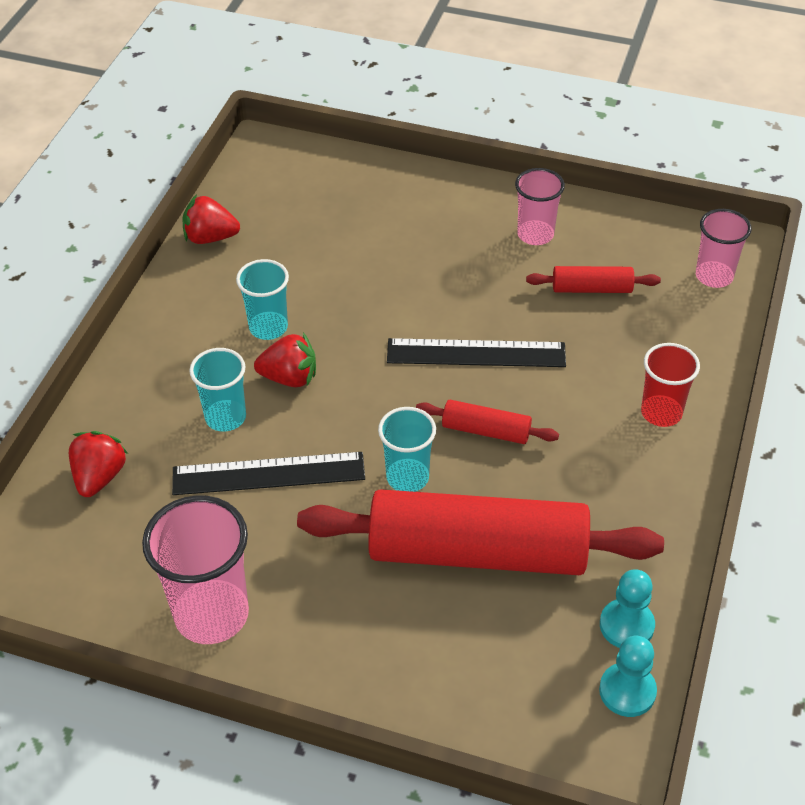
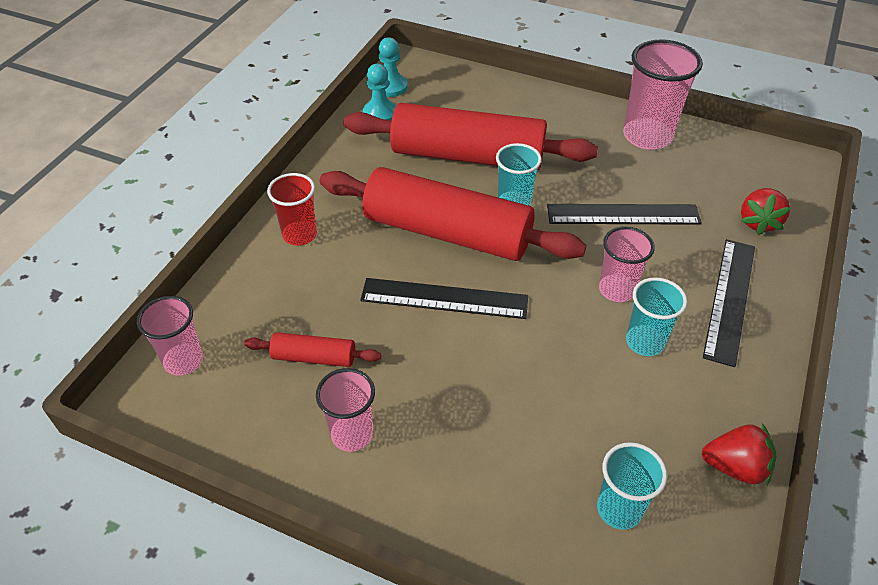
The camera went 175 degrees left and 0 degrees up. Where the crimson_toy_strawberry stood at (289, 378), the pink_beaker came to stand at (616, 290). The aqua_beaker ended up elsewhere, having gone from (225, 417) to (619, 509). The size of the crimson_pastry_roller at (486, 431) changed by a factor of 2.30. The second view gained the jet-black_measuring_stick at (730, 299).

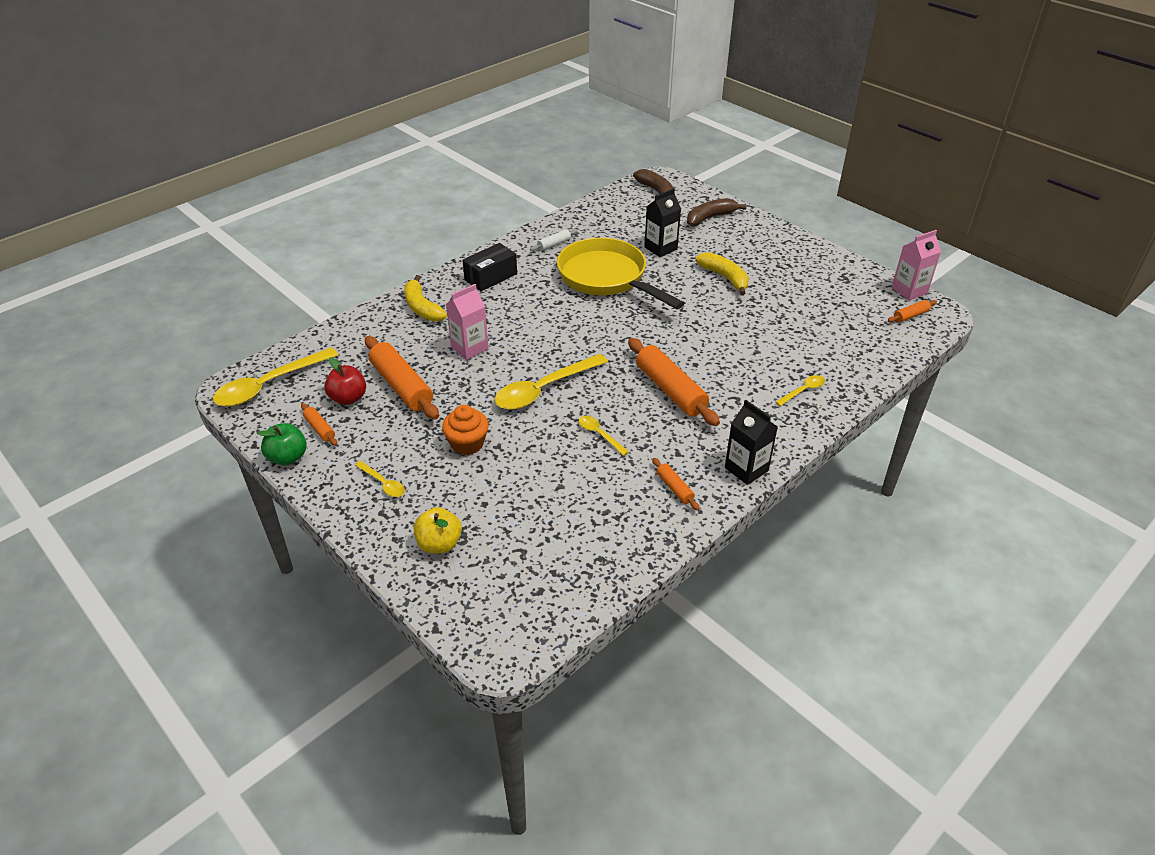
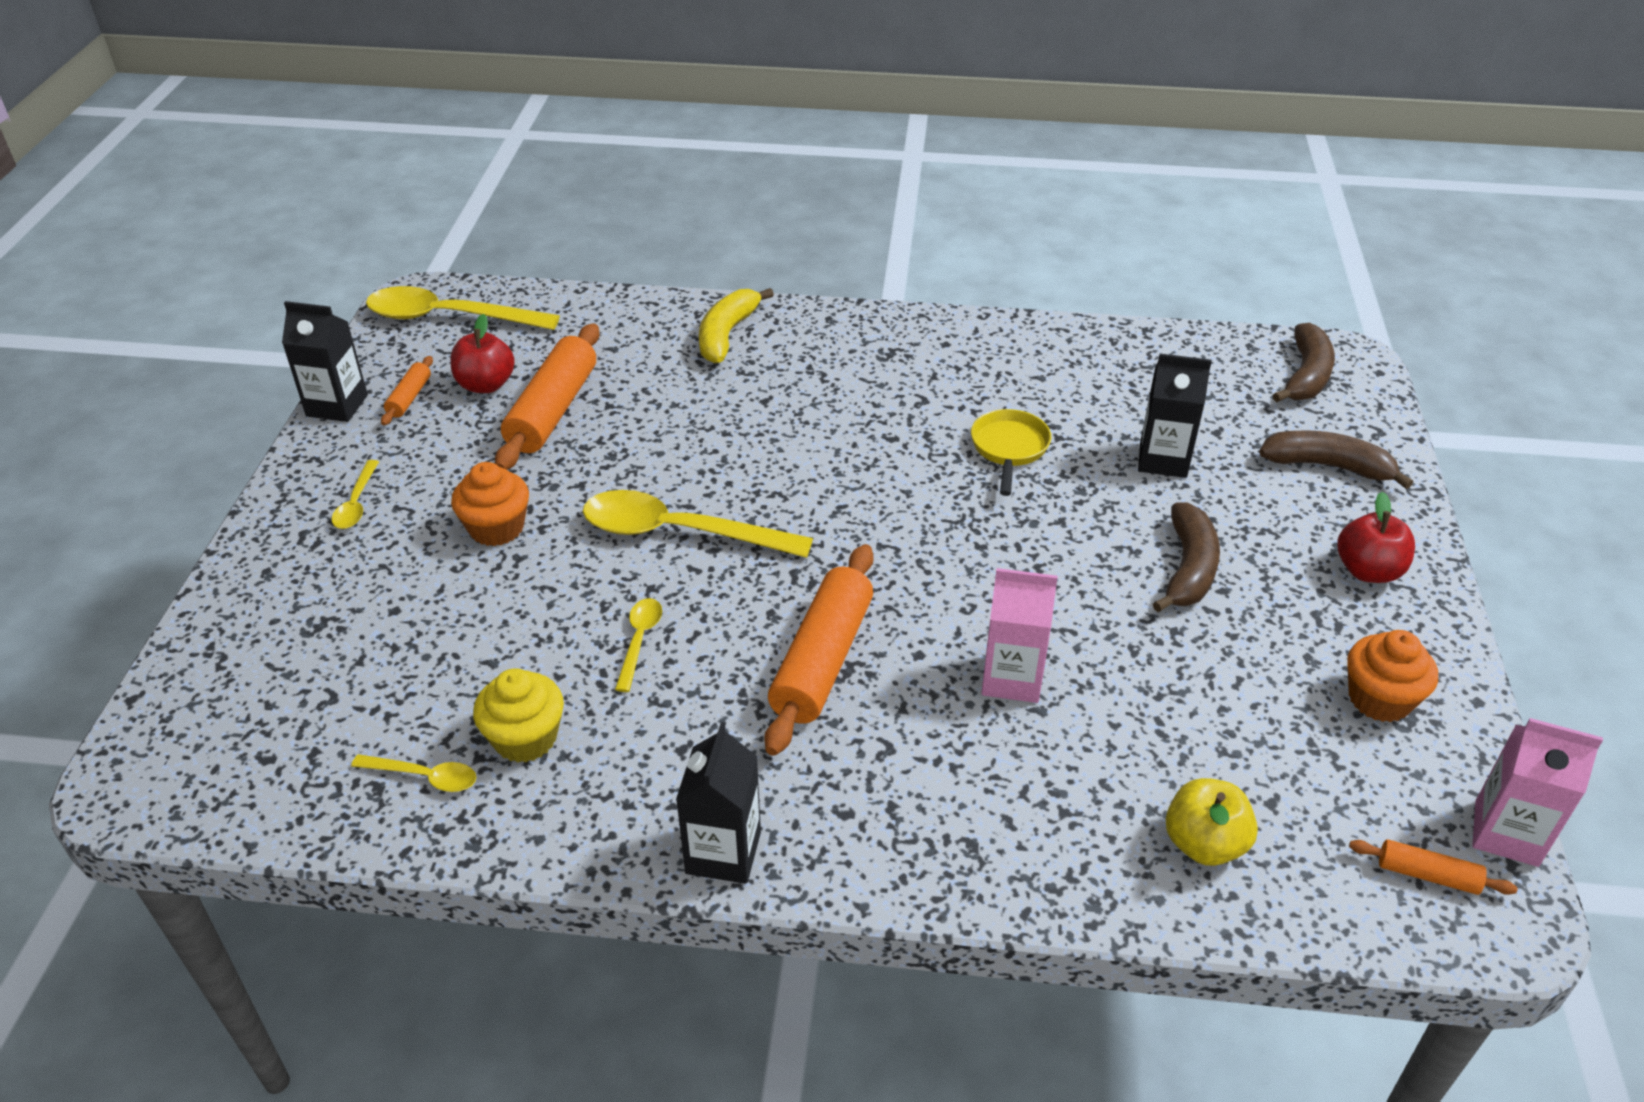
The camera went 50 degrees right and 0 degrees up. The second view lost the snow-white_pastry_roller at (554, 244). The size of the yellow_frying_pan at (606, 278) changed by a factor of 0.47. The second view lost the jet-black_parcel at (491, 277). What was the yellow_banana at (725, 278) turned into the brown_banana at (1188, 569). The pink_juice_carton ended up elsewhere, having gone from (469, 348) to (1012, 678). The yellow_spoon ended up elsewhere, having gone from (803, 391) to (424, 777). Where the green_apple_fruit stood at (288, 457), the jet-black_juice_carton came to stand at (337, 406). The second view lost the orange-coloured_pastry_roller at (674, 488). The yellow_apple_fruit ended up elsewhere, having gone from (439, 544) to (1204, 844). The second view gained the crimson_apple_fruit at (1367, 571). The second view gained the orange-coloured_cupcake at (1379, 699). The second view gained the yellow_cupcake at (525, 738).

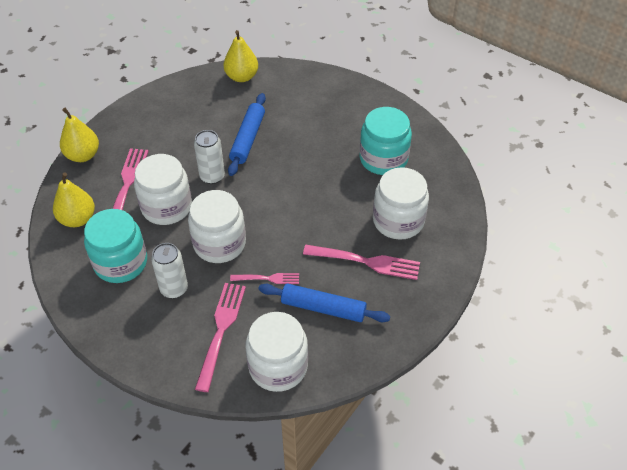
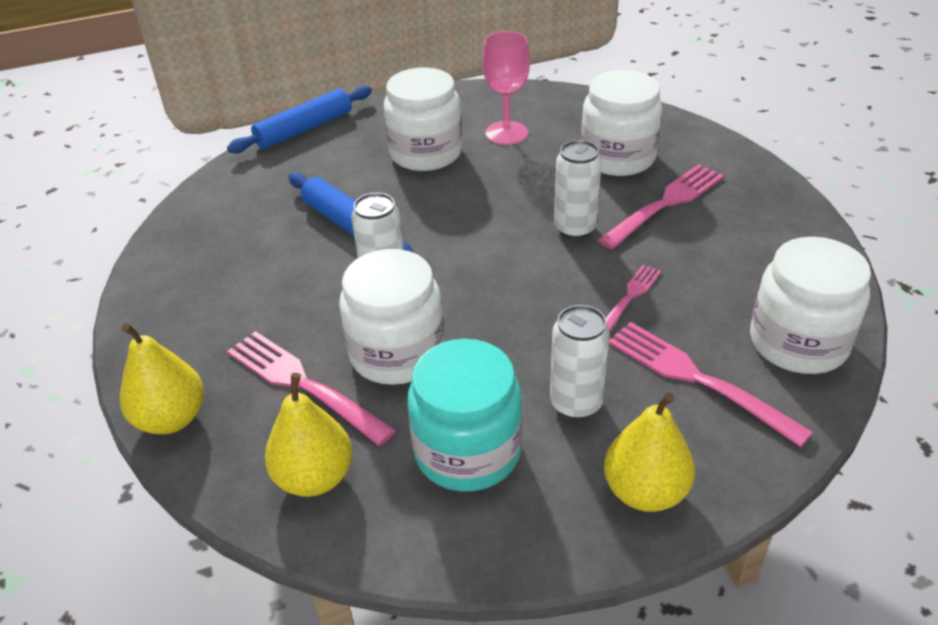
The camera went 55 degrees left and 10 degrees down. The yellow_pear ended up elsewhere, having gone from (241, 77) to (645, 491). Where the aqua_preserve_jar stood at (383, 159), the pink_chalice came to stand at (506, 133). The snow-white_preserve_jar ended up elsewhere, having gone from (219, 243) to (425, 153). The royal_blue_pastry_roller ended up elsewhere, having gone from (323, 308) to (304, 129). The second view gained the snow-white_tin at (575, 228).

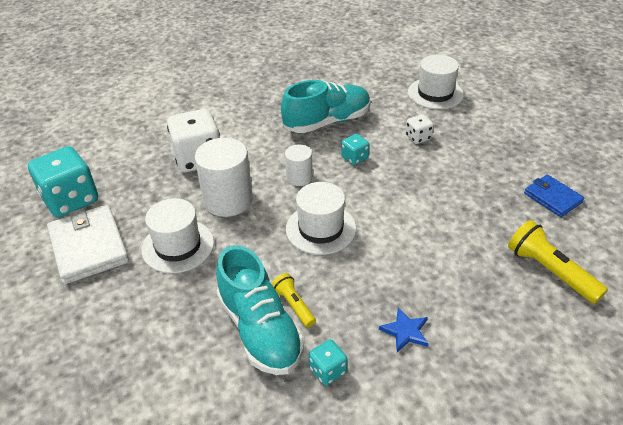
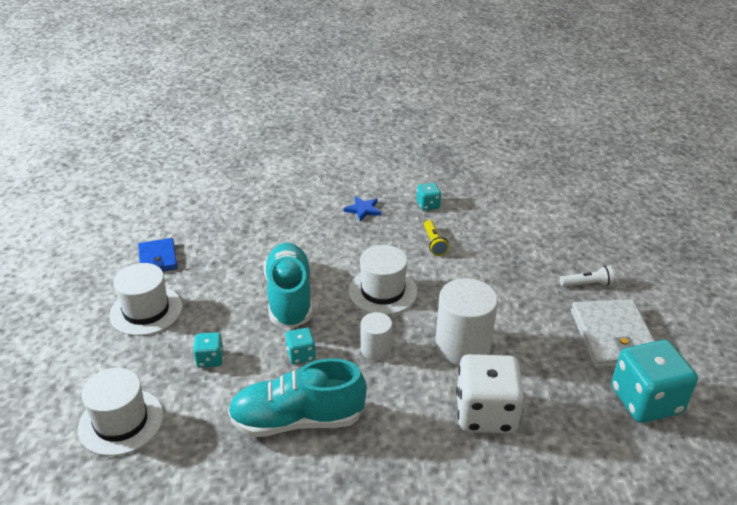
The camera went 160 degrees left and 5 degrees down. What was the snow-white_game_die at (418, 137) turned into the aqua_game_die at (210, 359). The snow-white_top_hat ended up elsewhere, having gone from (178, 246) to (146, 310). The second view lost the yellow_pocket_torch at (550, 271). The aqua_lace-up_shoe ended up elsewhere, having gone from (260, 329) to (289, 297). The second view gained the snow-white_pocket_torch at (587, 284).

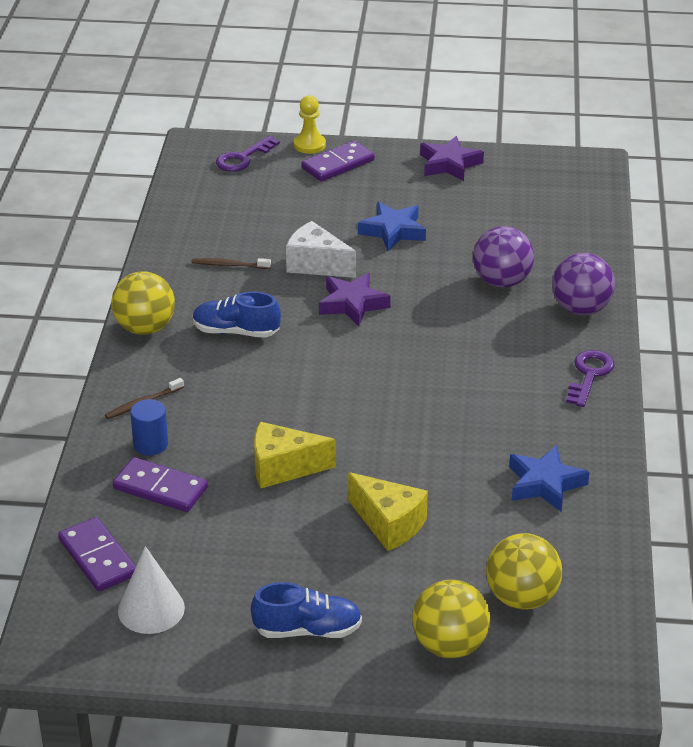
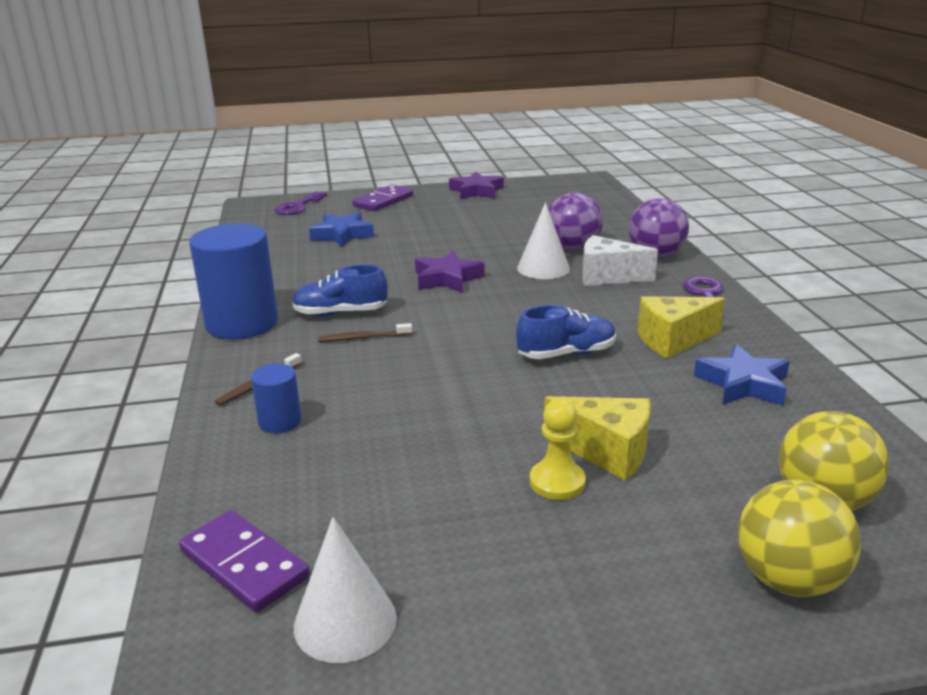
The camera went 15 degrees left and 10 degrees down. The yellow_pawn ended up elsewhere, having gone from (309, 145) to (557, 482). The royal_blue_star ended up elsewhere, having gone from (393, 231) to (342, 235). The snow-white_piece_of_cheese ended up elsewhere, having gone from (316, 265) to (607, 276). The brown_toothbrush ended up elsewhere, having gone from (229, 265) to (363, 338). Where the yellow_sphere stood at (145, 328), the royal_blue_cylinder came to stand at (242, 323). The yellow_piece_of_cheese ended up elsewhere, having gone from (283, 468) to (672, 340). The second view lost the purple_domino_tile at (160, 488). The royal_blue_lace-up_shoe ended up elsewhere, having gone from (307, 630) to (566, 354). The second view gained the snow-white_cone_shape at (543, 268).

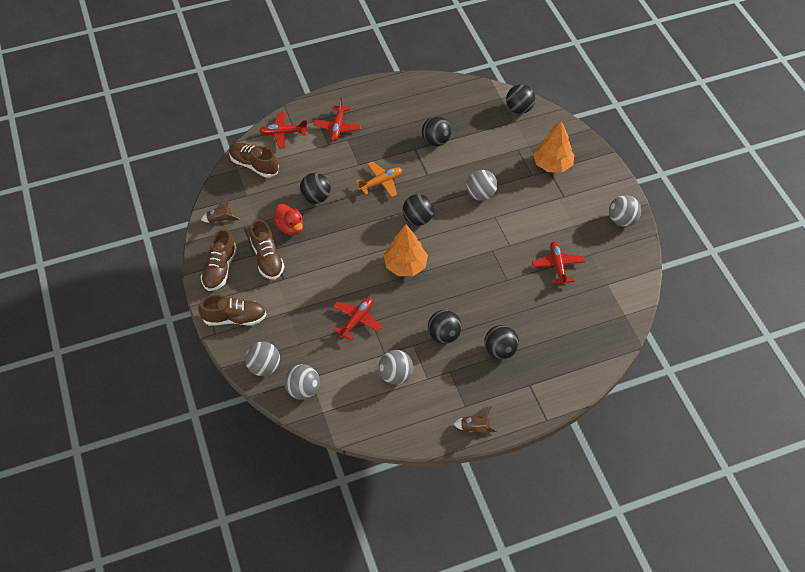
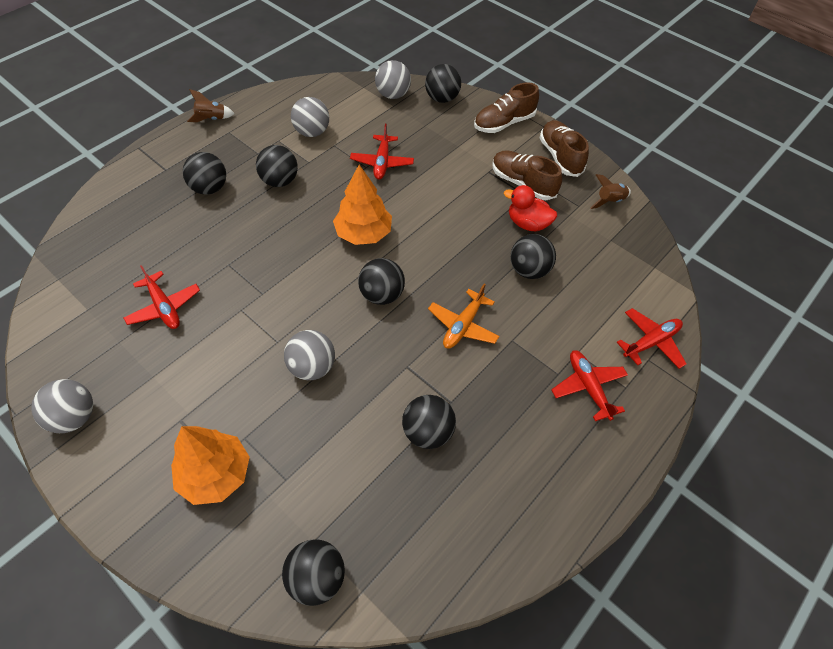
The camera went 150 degrees right and 0 degrees up. The second view lost the brown_lace-up_shoe at (254, 165). What was the ash-grey_sphere at (264, 367) turned into the jet-black_sphere at (442, 99).

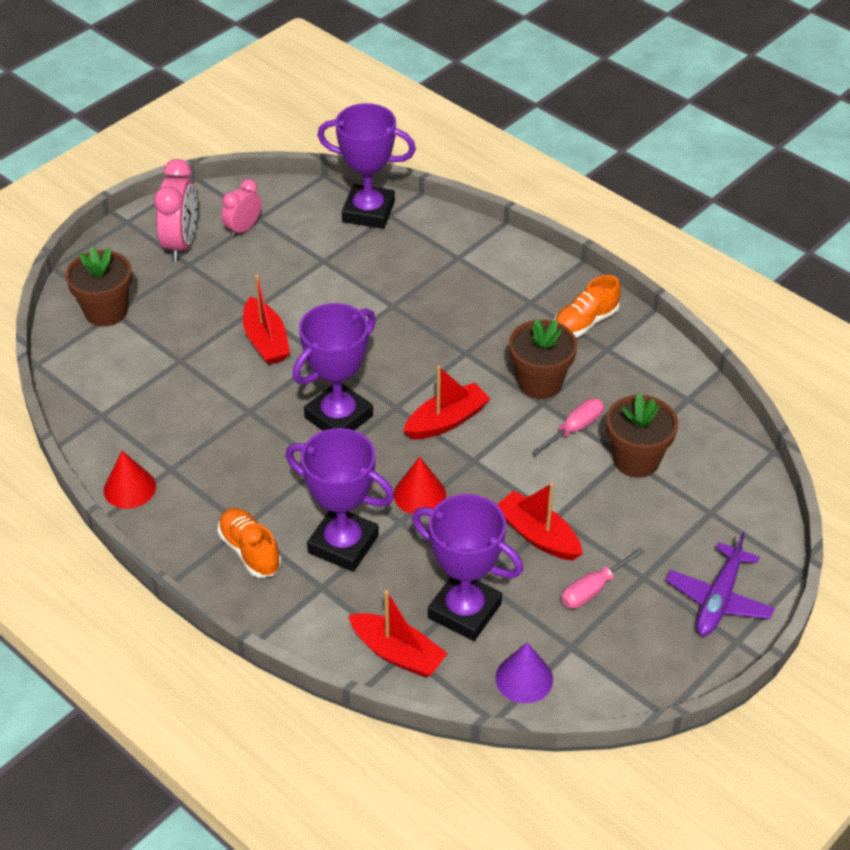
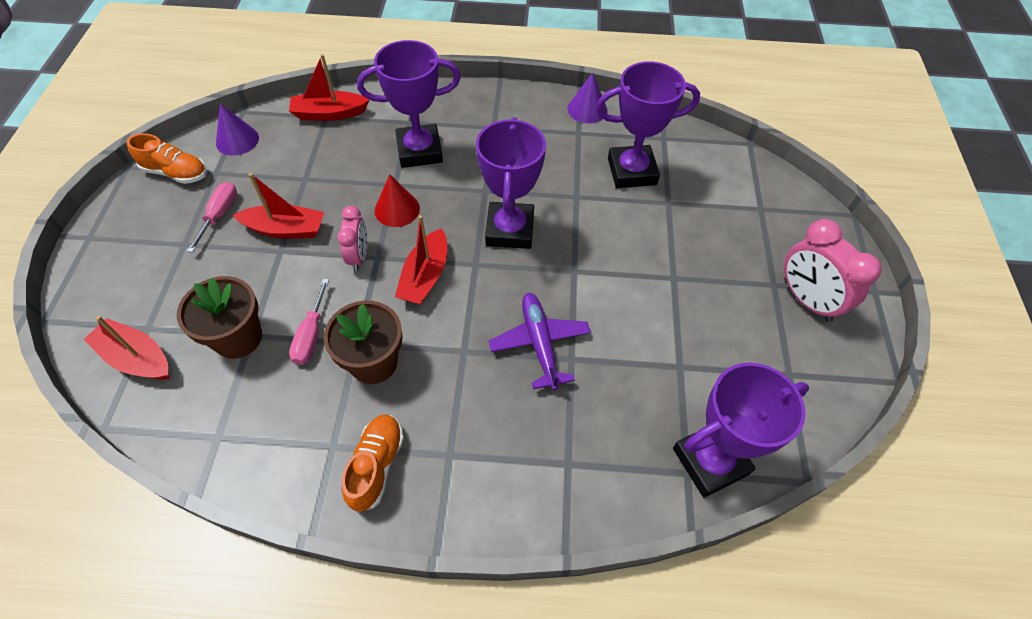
The camera went 140 degrees right and 10 degrees up. The pink_bedside_clock ended up elsewhere, having gone from (243, 229) to (359, 256). The second view lost the brown_potted_plant at (106, 311). The crimson_boat ended up elsewhere, having gone from (266, 341) to (137, 358). What was the crimson_cone_shape at (129, 488) turned into the purple_cone_shape at (587, 109). The purple_award_cup ended up elsewhere, having gone from (464, 611) to (632, 171). The orange-coloured_lace-up_shoe ended up elsewhere, having gone from (250, 551) to (176, 173). The purple_plane ended up elsewhere, having gone from (719, 599) to (539, 344).

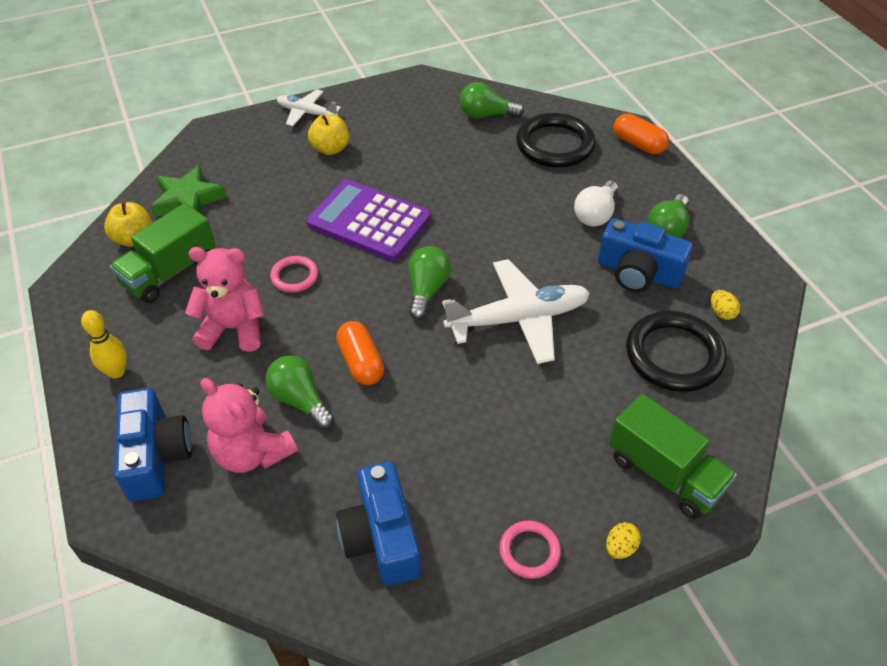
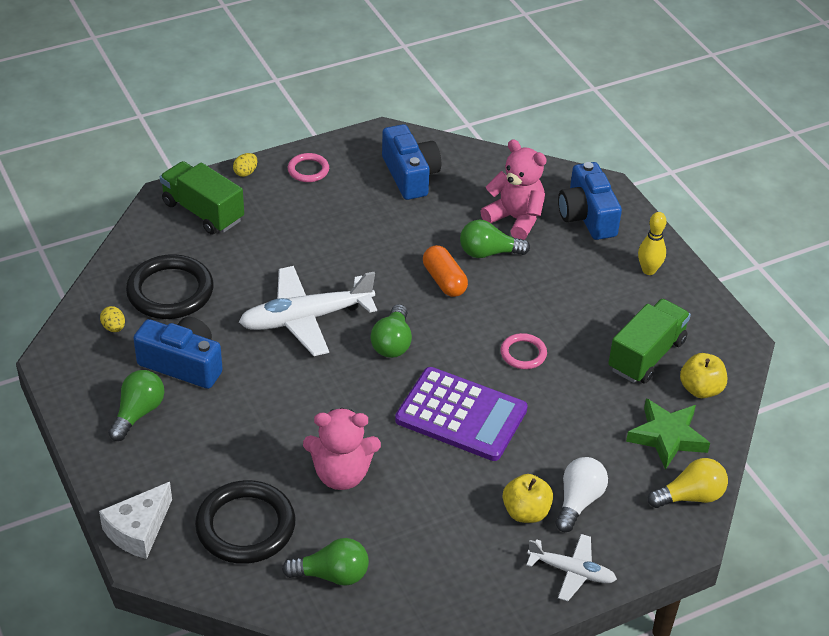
The camera went 175 degrees right and 5 degrees down. Where the orange-coloured_pill_shape stood at (638, 144), the snow-white_piece_of_cheese came to stand at (138, 530). The snow-white_bulb ended up elsewhere, having gone from (595, 214) to (578, 501). The pink_teddy ended up elsewhere, having gone from (233, 329) to (341, 474). The green_bulb at (300, 400) ended up facing another way, 135 degrees clockwise from before. The second view gained the yellow_bulb at (690, 496).

